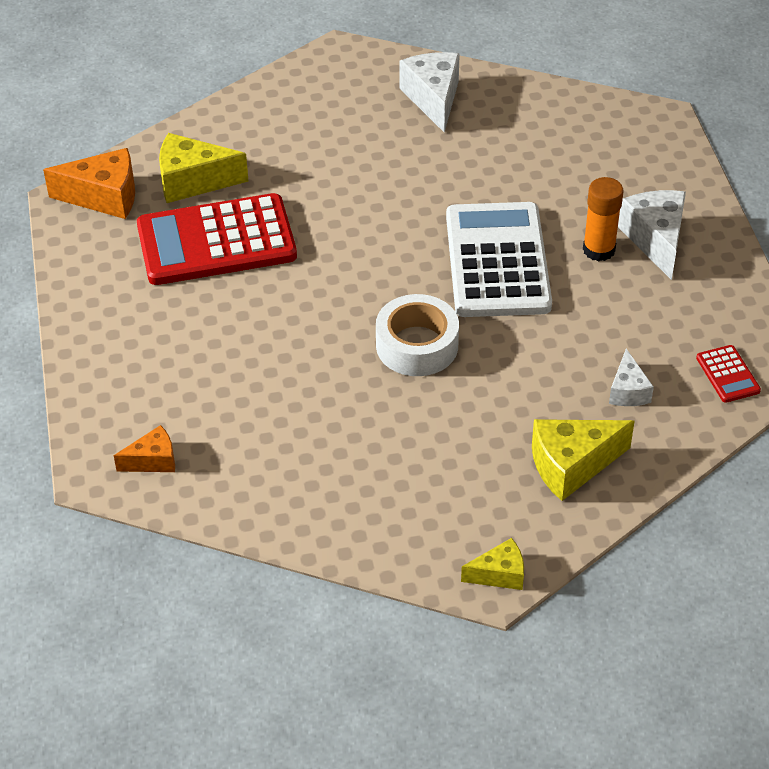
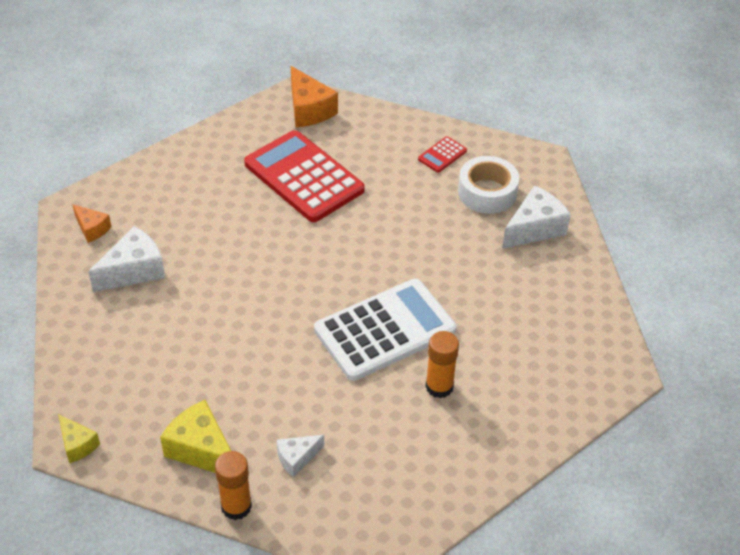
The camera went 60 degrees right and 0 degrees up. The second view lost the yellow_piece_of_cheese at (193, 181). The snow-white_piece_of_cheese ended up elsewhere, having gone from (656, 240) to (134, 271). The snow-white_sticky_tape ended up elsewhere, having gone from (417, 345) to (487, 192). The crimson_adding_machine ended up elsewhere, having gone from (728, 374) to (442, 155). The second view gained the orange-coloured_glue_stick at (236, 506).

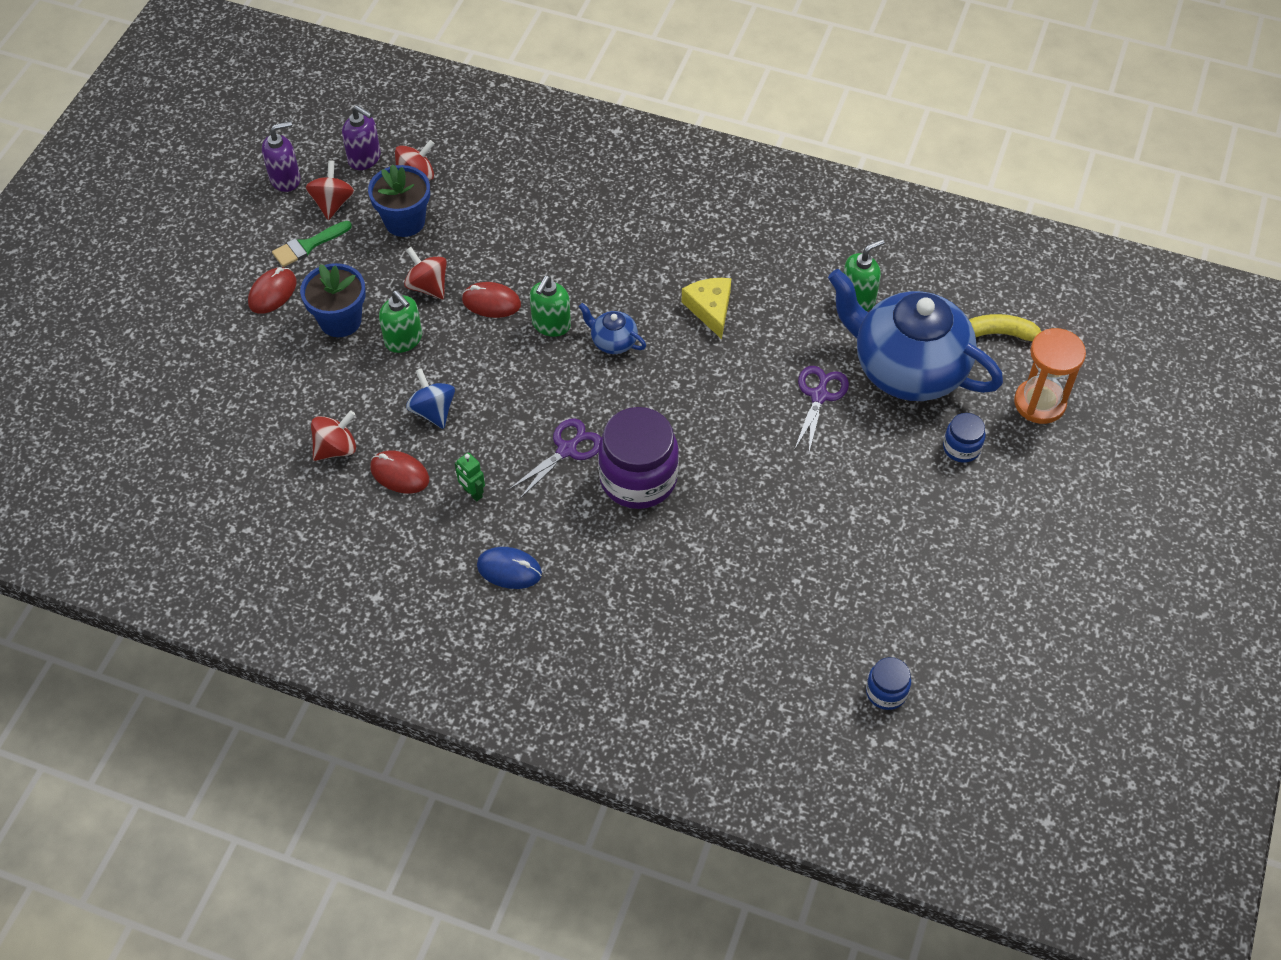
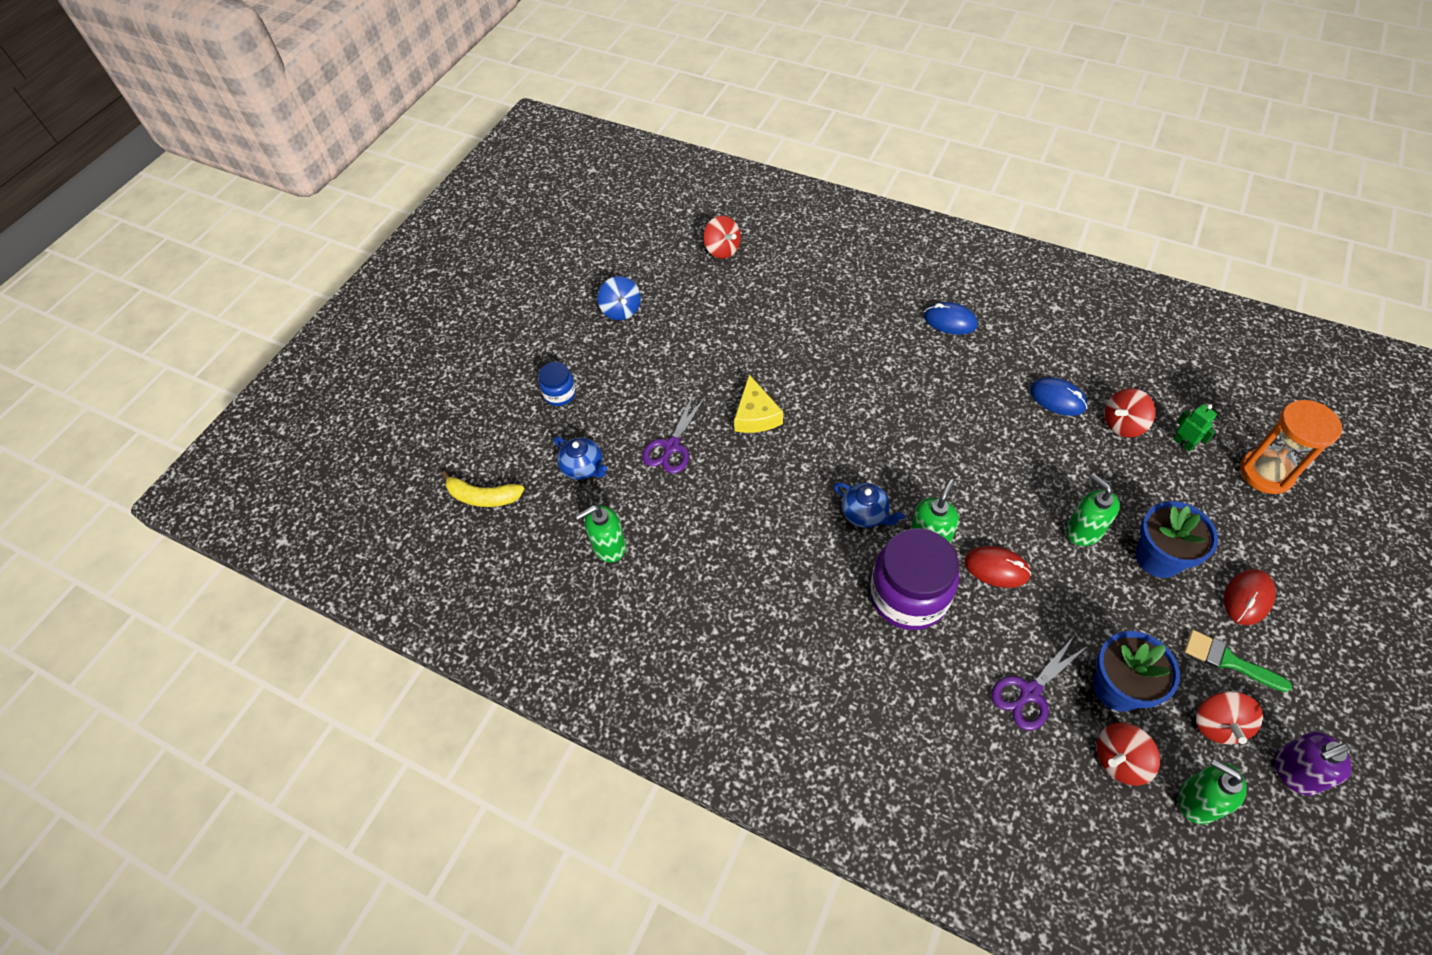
The camera went 170 degrees left and 0 degrees up. What was the purple_pump_bottle at (365, 158) turned into the green_pump_bottle at (1197, 800). The green_paint_brush at (308, 246) ended up facing another way, 120 degrees counterclockwise from before. The crimson_toy_top ended up elsewhere, having gone from (428, 286) to (722, 250). The size of the royal_blue_china_teapot at (907, 369) changed by a factor of 0.40. The yellow_piece_of_cheese ended up elsewhere, having gone from (710, 309) to (756, 415). The orange-coloured_sand_timer ended up elsewhere, having gone from (1039, 403) to (1266, 473). The royal_blue_toy_top ended up elsewhere, having gone from (433, 411) to (621, 310). The purple_preserve_jar ended up elsewhere, having gone from (638, 478) to (908, 596). The purple_shears ended up elsewhere, having gone from (566, 450) to (1030, 692). What was the crimson_computer_mouse at (399, 474) turned into the royal_blue_computer_mouse at (1057, 398). The green_robot_figure ended up elsewhere, having gone from (472, 493) to (1183, 443). The second view lost the royal_blue_preserve_jar at (886, 692).

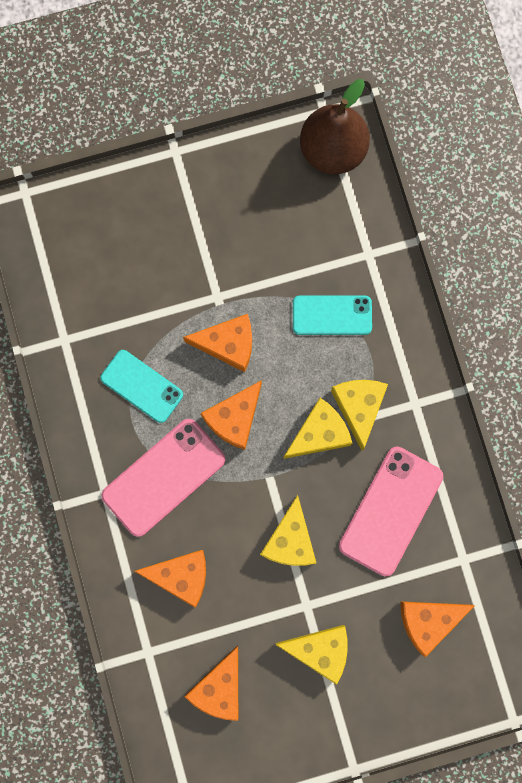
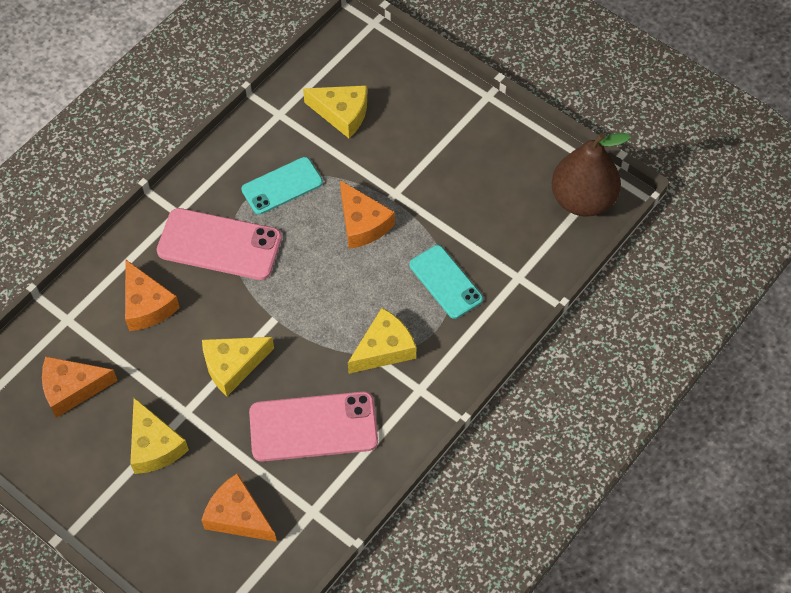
The camera went 55 degrees right and 20 degrees down. The aqua_smartphone at (141, 386) ended up facing another way, 60 degrees clockwise from before. The second view lost the orange-coloured_piece_of_cheese at (234, 418). The yellow_piece_of_cheese ended up elsewhere, having gone from (319, 433) to (342, 114).

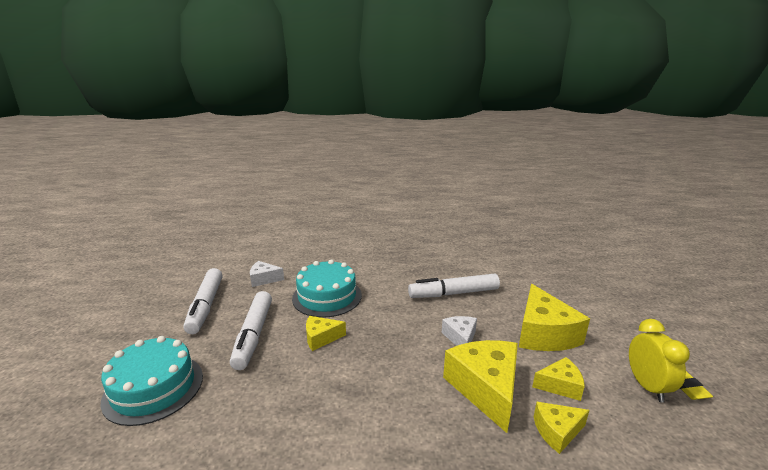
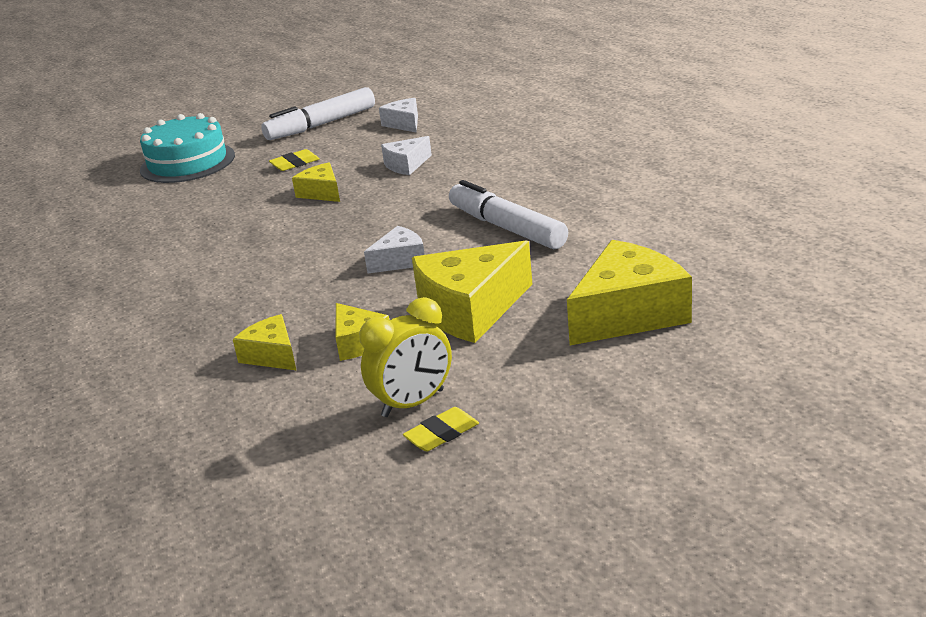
The camera went 65 degrees right and 5 degrees up. Where the aqua_layer_cake stood at (327, 296), the snow-white_piece_of_cheese came to stand at (406, 165). Where the snow-white_marker stood at (253, 335), the yellow_eraser came to stand at (295, 164). The yellow_piece_of_cheese ended up elsewhere, having gone from (485, 388) to (628, 314).

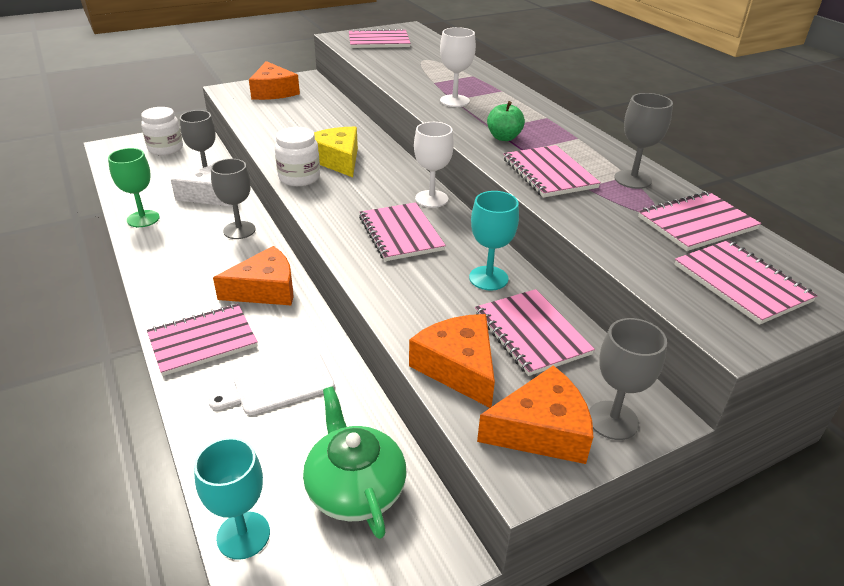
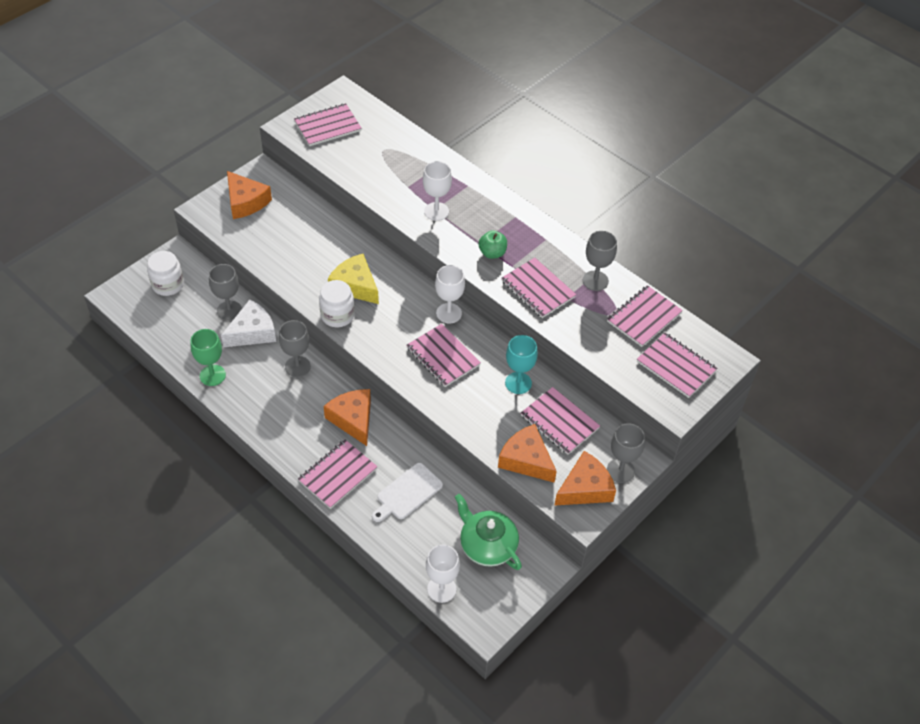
The camera went 20 degrees left and 15 degrees up. The orange-coloured_piece_of_cheese at (265, 289) ended up facing another way, 75 degrees counterclockwise from before. What was the aqua_chalice at (243, 535) turned into the snow-white_chalice at (441, 589).

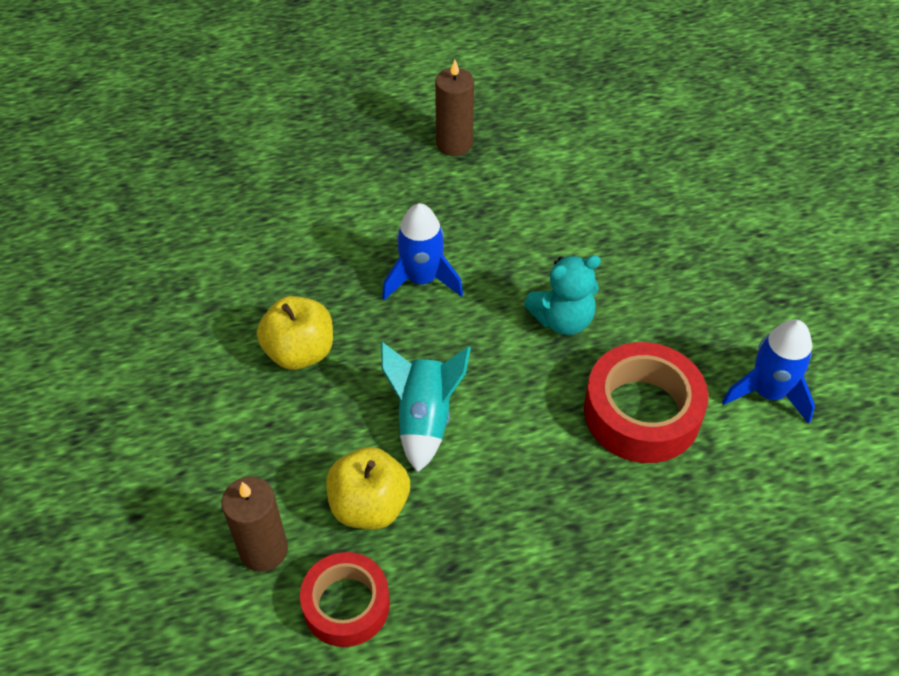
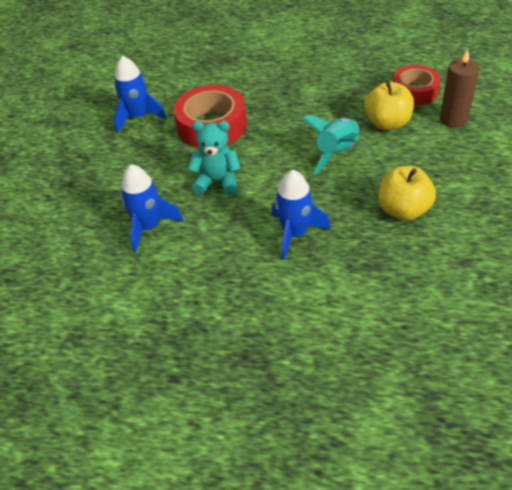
The camera went 150 degrees left and 5 degrees down. The second view lost the brown_wax_candle at (454, 144). The second view gained the royal_blue_spaceship at (149, 227).

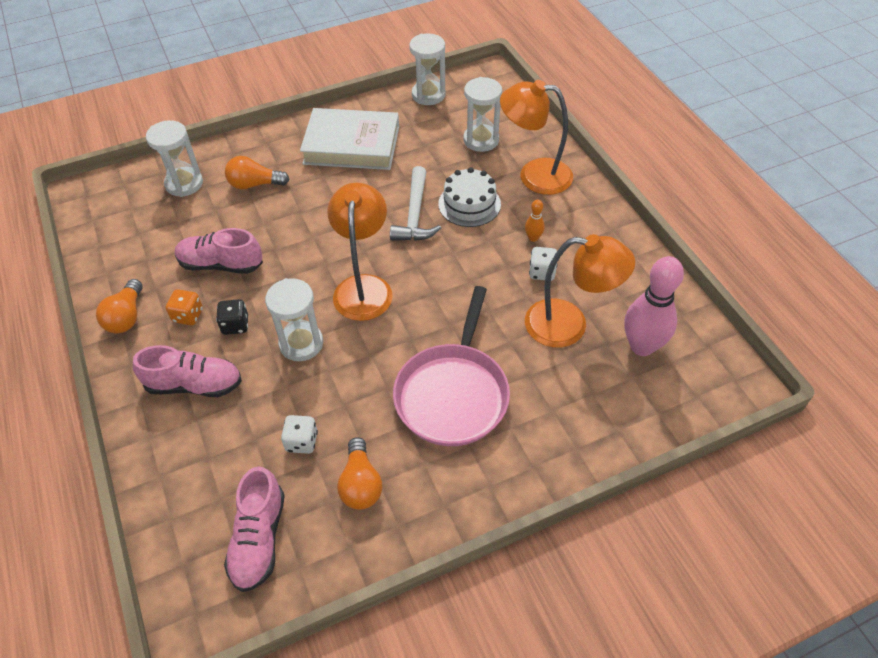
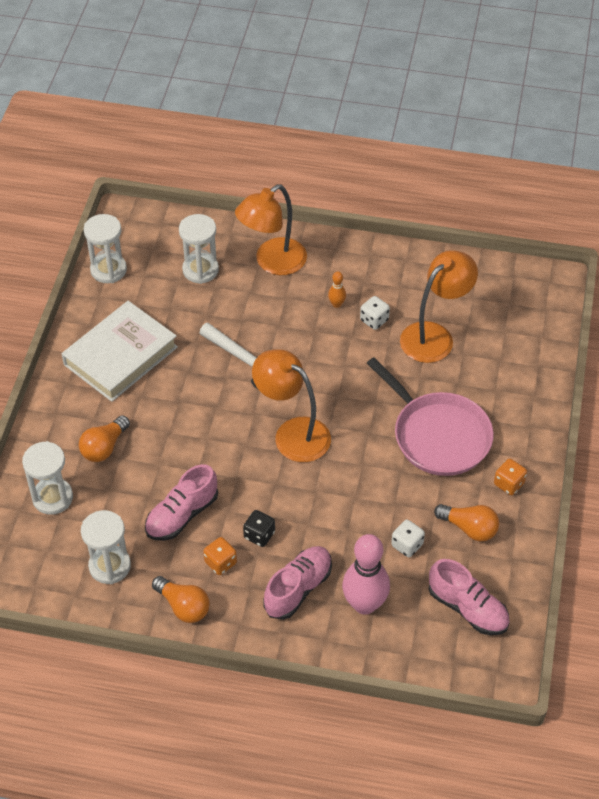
The camera went 55 degrees left and 0 degrees up. The second view lost the snow-white_layer_cake at (469, 204). The pink_skittle ended up elsewhere, having gone from (642, 346) to (364, 604). The snow-white_sand_timer ended up elsewhere, having gone from (301, 343) to (110, 566). The second view gained the orange-coloured_game_die at (509, 484).

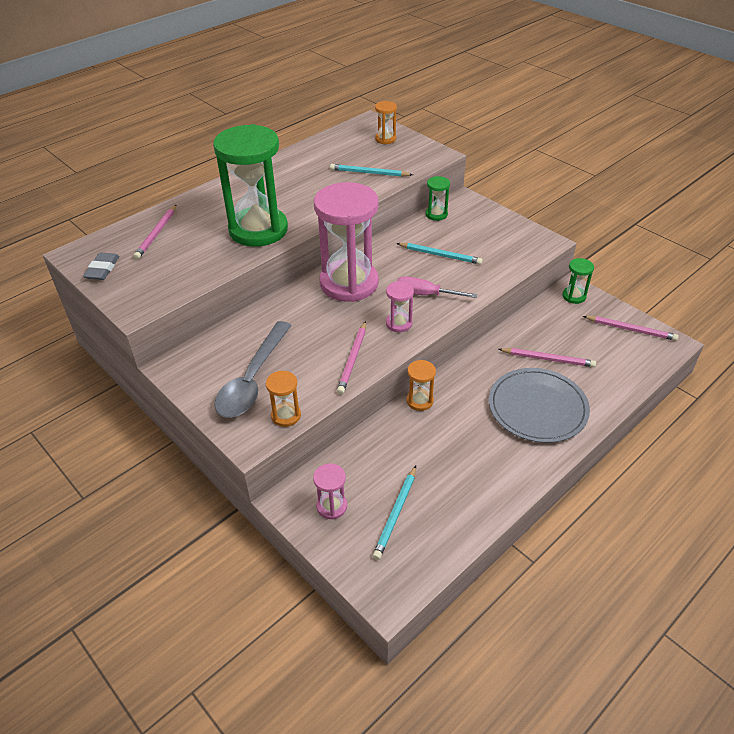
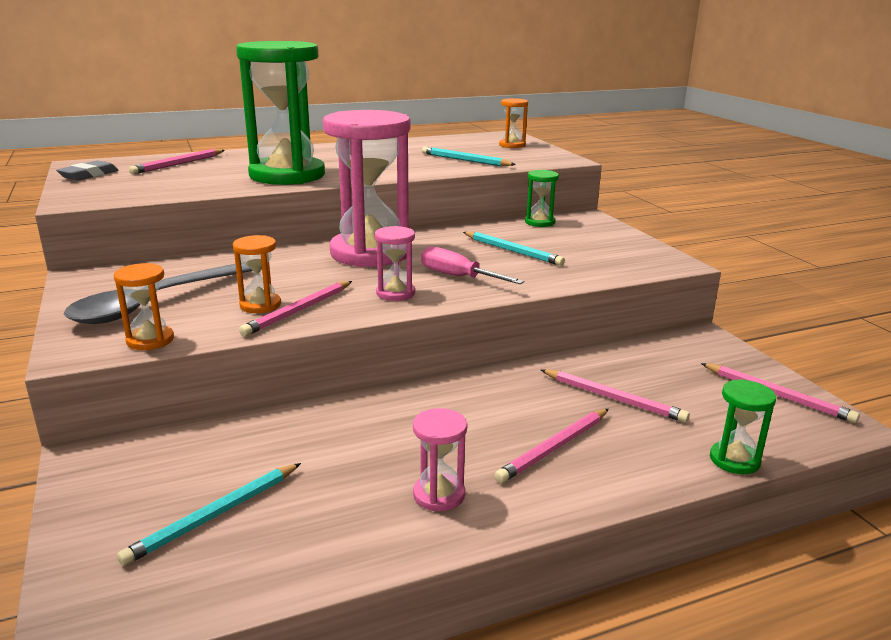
The camera went 20 degrees right and 20 degrees down. The green_sand_timer ended up elsewhere, having gone from (574, 296) to (734, 460). The orange-coloured_sand_timer ended up elsewhere, having gone from (419, 401) to (260, 305). Where the ash-grey_dinner_plate stood at (537, 408), the pink_lead_pencil came to stand at (554, 447). The pink_sand_timer ended up elsewhere, having gone from (331, 506) to (439, 494).

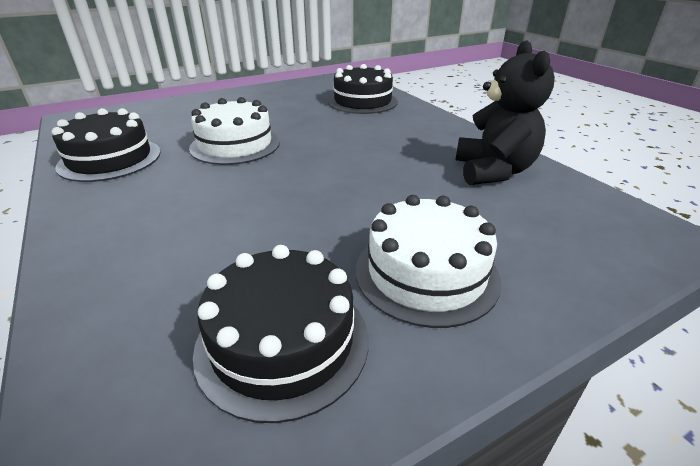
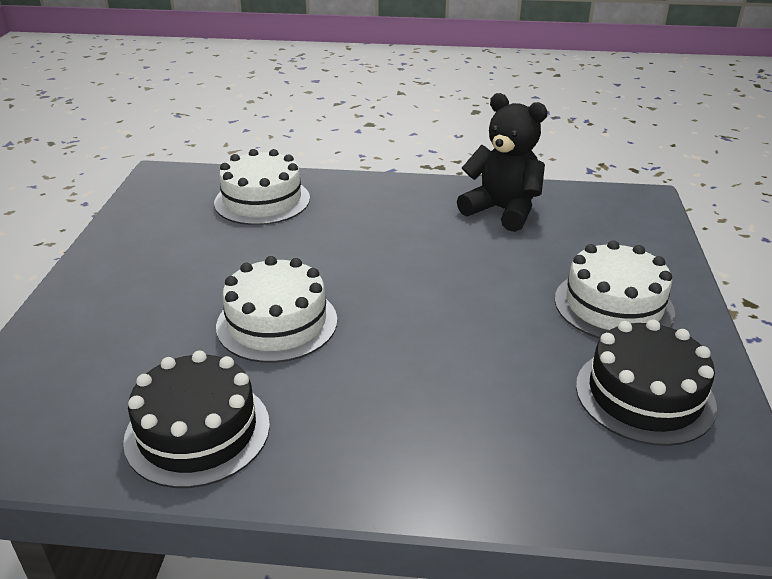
The camera went 55 degrees left and 0 degrees up. What was the jet-black_layer_cake at (362, 101) turned into the snow-white_layer_cake at (262, 200).

